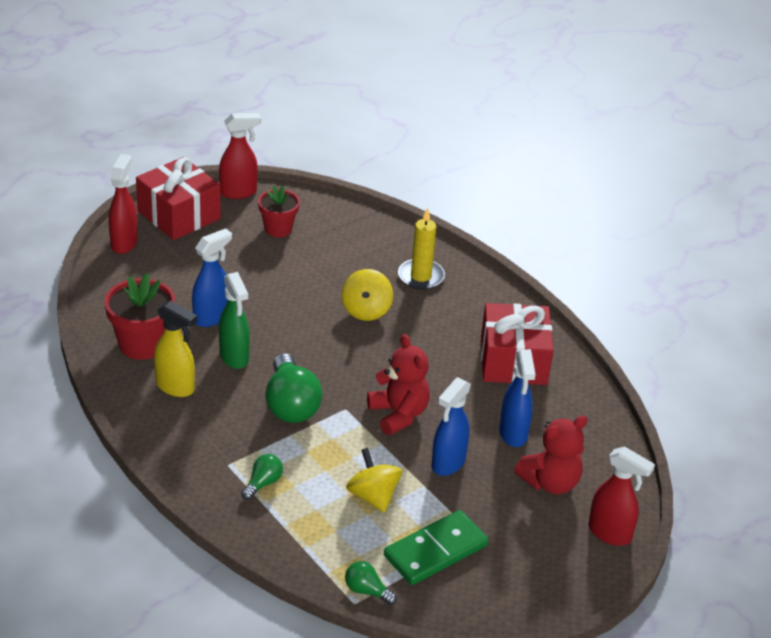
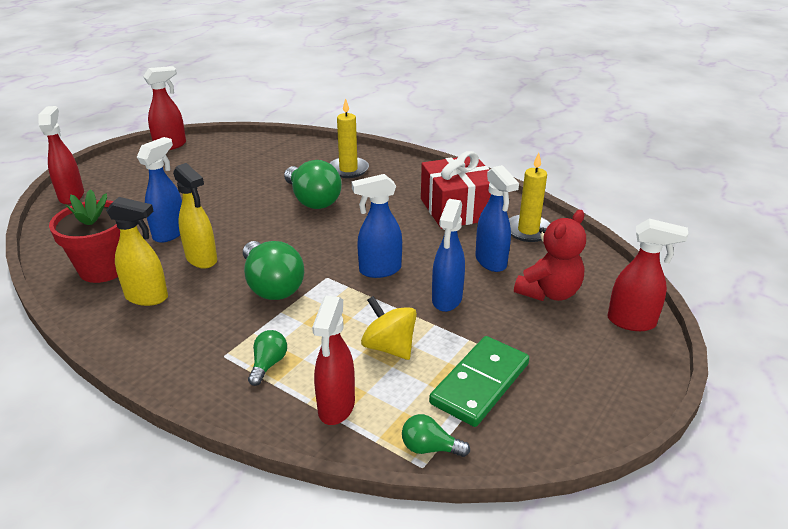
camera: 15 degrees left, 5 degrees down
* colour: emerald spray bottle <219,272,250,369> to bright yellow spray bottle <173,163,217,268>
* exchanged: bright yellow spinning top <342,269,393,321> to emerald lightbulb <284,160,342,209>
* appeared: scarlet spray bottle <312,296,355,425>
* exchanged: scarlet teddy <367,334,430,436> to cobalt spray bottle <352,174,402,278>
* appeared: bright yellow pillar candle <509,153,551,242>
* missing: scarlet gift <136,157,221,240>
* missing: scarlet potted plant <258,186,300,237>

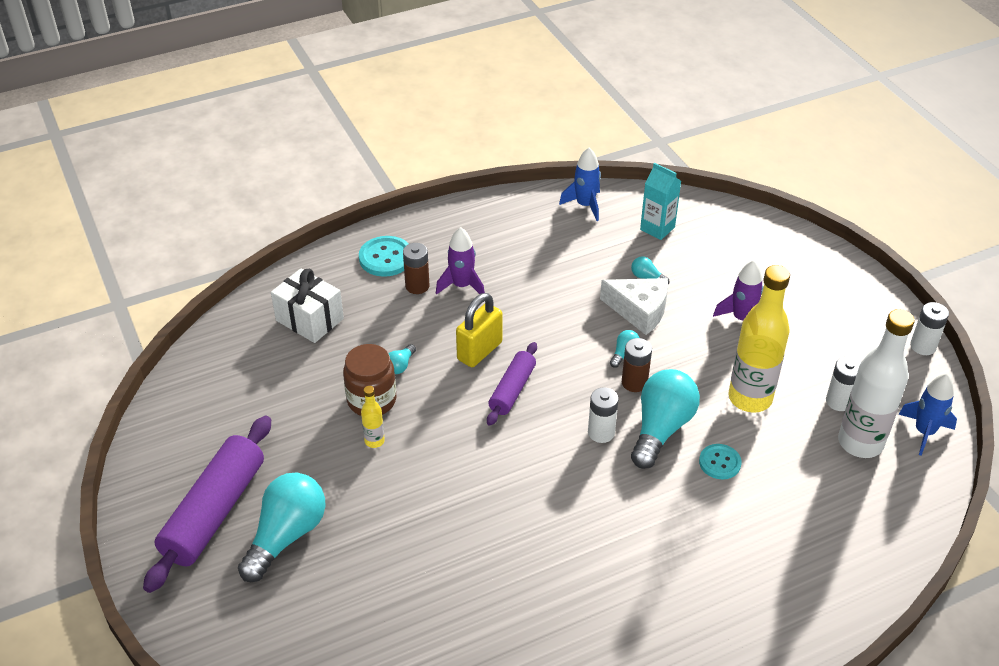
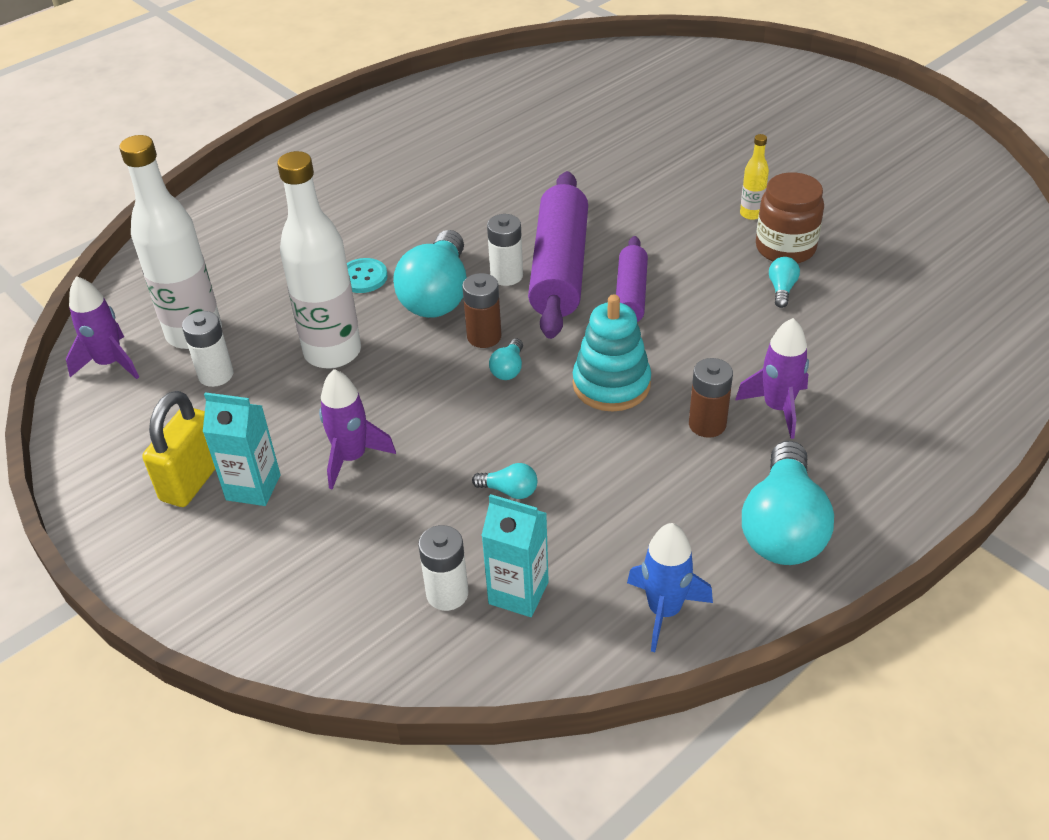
camera: 165 degrees right, 0 degrees up
* colour: cobalt spaceship <898,374,957,456> to purple spaceship <66,276,139,379>
* relocated: bright yellow small lock <456,293,502,367> to <143,391,215,507>
* appeared: turquoise juice carton <203,392,281,506>
* colour: bright yellow bottle <729,265,790,413> to snow-white bottle <277,151,361,369>
* relocated: snow-white AA battery <910,302,949,355> to <418,525,468,611>
* relocated: purple dough roller <143,415,271,593> to <528,171,588,339>
* appeared: turquoise ring stacker <573,294,651,411>
* relocated: russet AA battery <403,243,430,294> to <689,358,733,438>
* relocated: turquoise lightbulb <238,473,326,582> to <742,441,834,565>
* missing: snow-white gift <271,268,344,343>
* missing: turquoise shirt button <359,236,409,277>
* missing: snow-white cheese wedge <600,278,668,335>

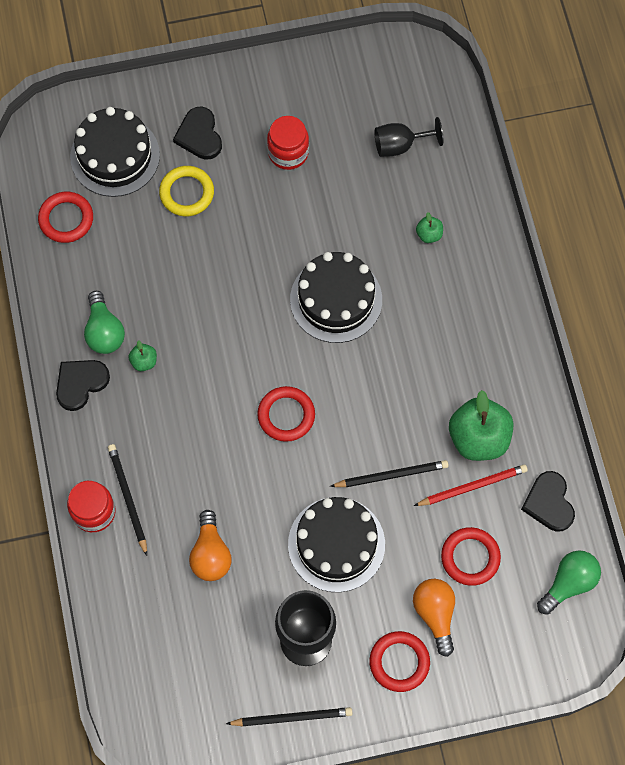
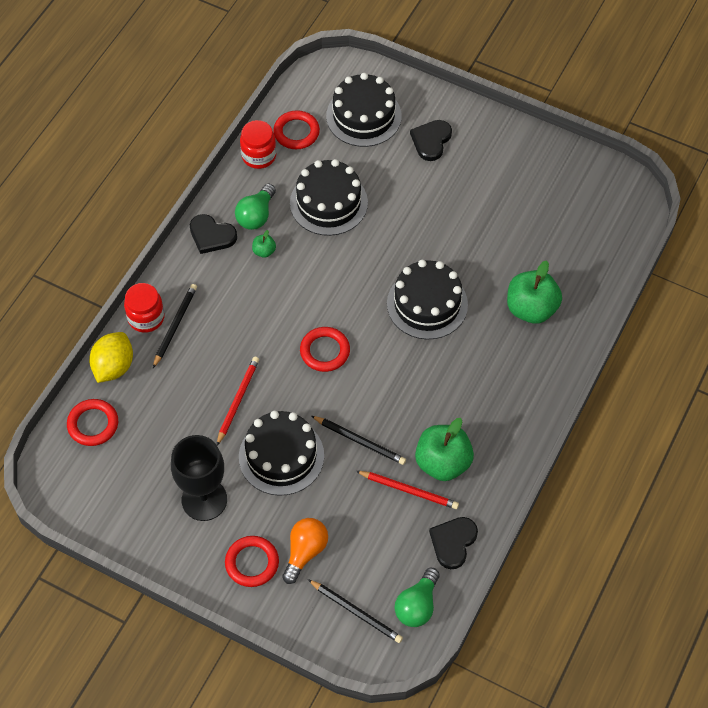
camera: 40 degrees right, 10 degrees down
* relocated: scarlet hoop <441,527,501,586> to <67,399,118,446>
* appeared: bright yellow citrus fruit <89,332,133,383>
* spun: black love heart <56,360,110,411> = <190,214,237,254> 150 degrees counterclockwise
* appeared: scarlet wooden pencil <217,357,259,445>
* relocated: scarlet jar <267,116,309,170> to <240,120,276,169>
* appeared: black cake <290,159,368,236>
* relocated: black wooden pencil <226,707,353,726> to <308,579,403,643>
* spun: emerald lightbulb <537,550,601,615> = <395,568,440,627> 120 degrees clockwise
* size: emerald apple <416,212,443,243> = <507,261,562,324> x2.23
* missing: bright yellow hoop <159,166,214,216>
* missing: orange-coloured lightbulb <189,510,231,581>
* missing: black wine glass <375,117,444,157>

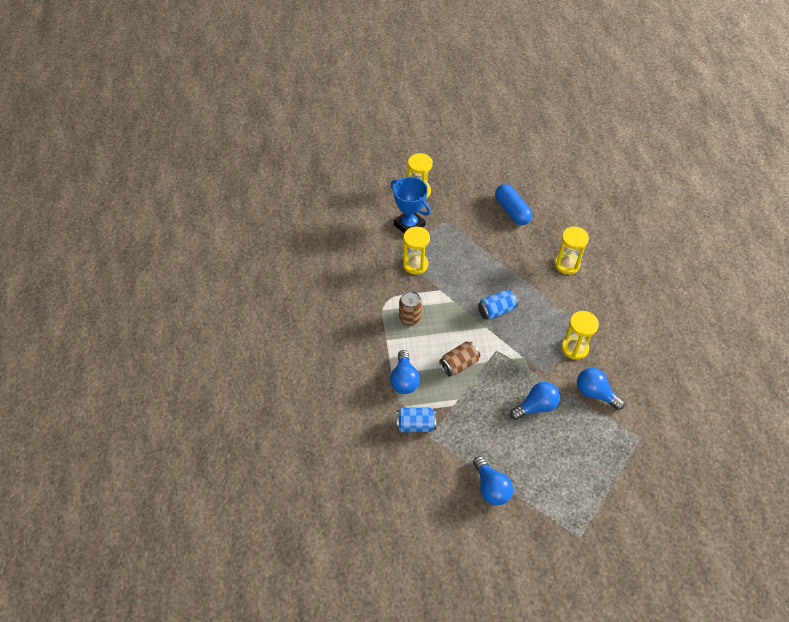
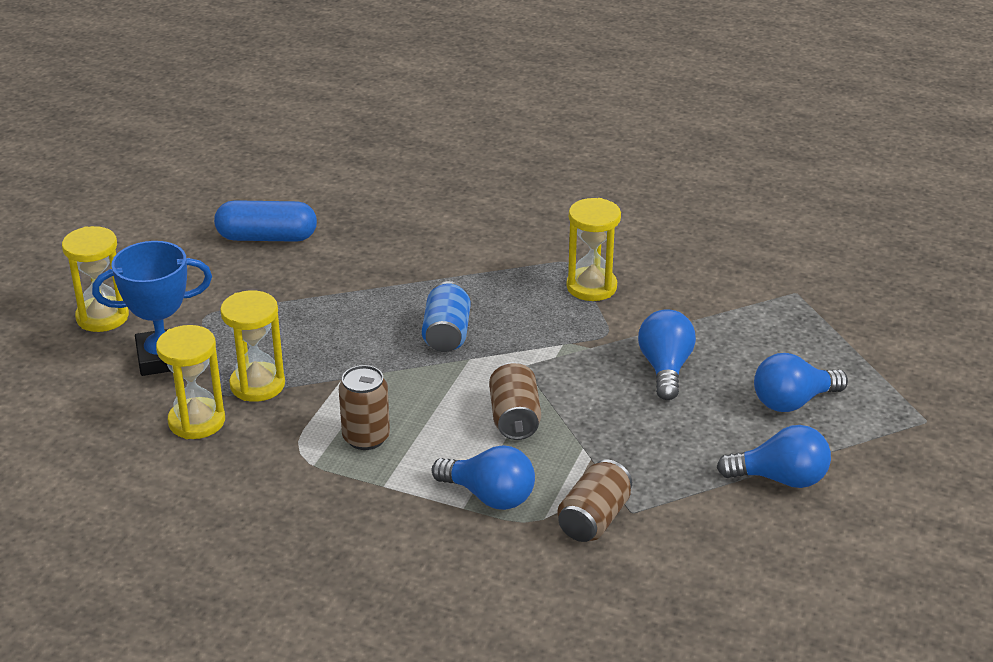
camera: 60 degrees left, 20 degrees down
* relocated: bright yellow sand timer <555,226,589,275> to <156,325,225,439>
* colour: cobalt soda can <396,407,436,432> to russet soda can <558,459,632,542>
* relocated: cobalt lightbulb <577,368,625,410> to <754,353,848,412>

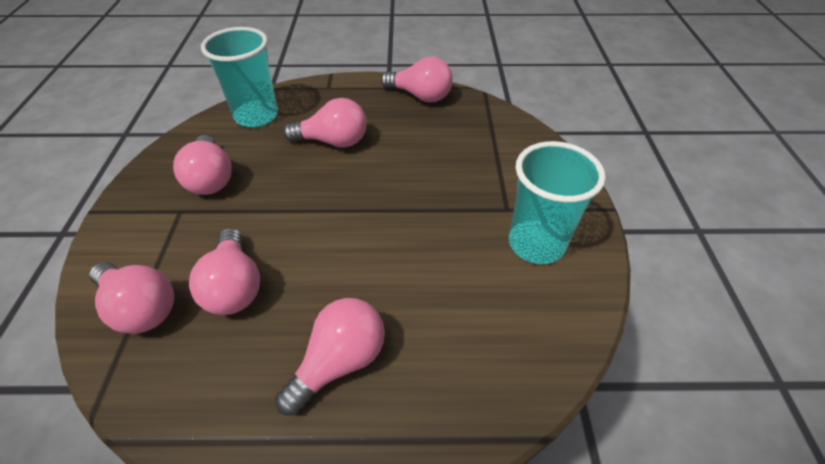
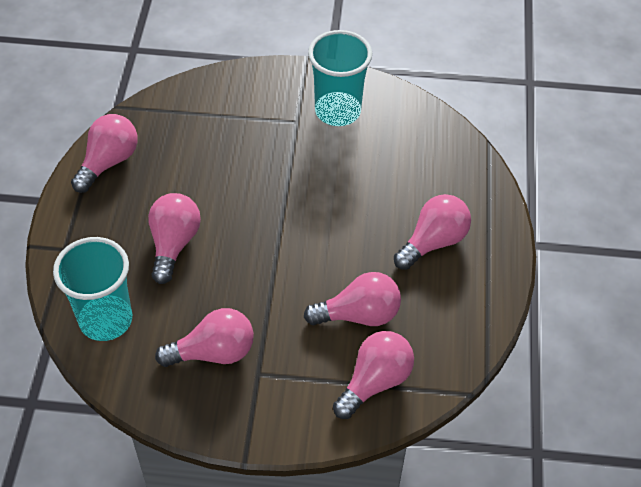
camera: 85 degrees left, 5 degrees up
* spun: pink lightbulb <275,298,385,416> = <394,194,471,270> 90 degrees clockwise

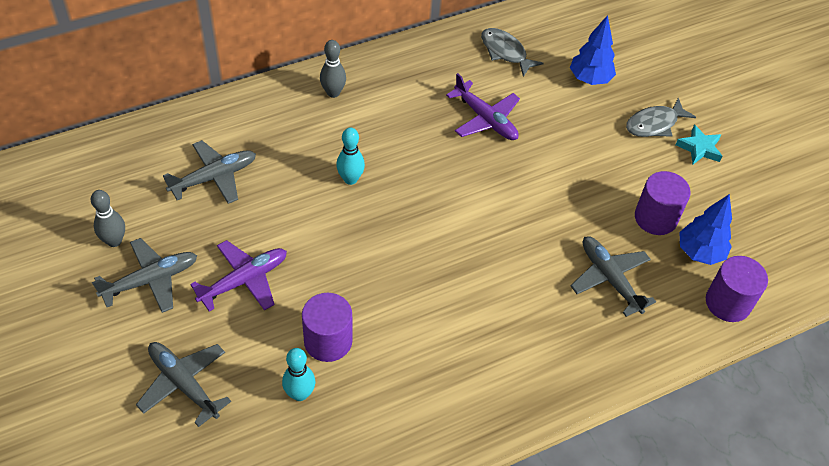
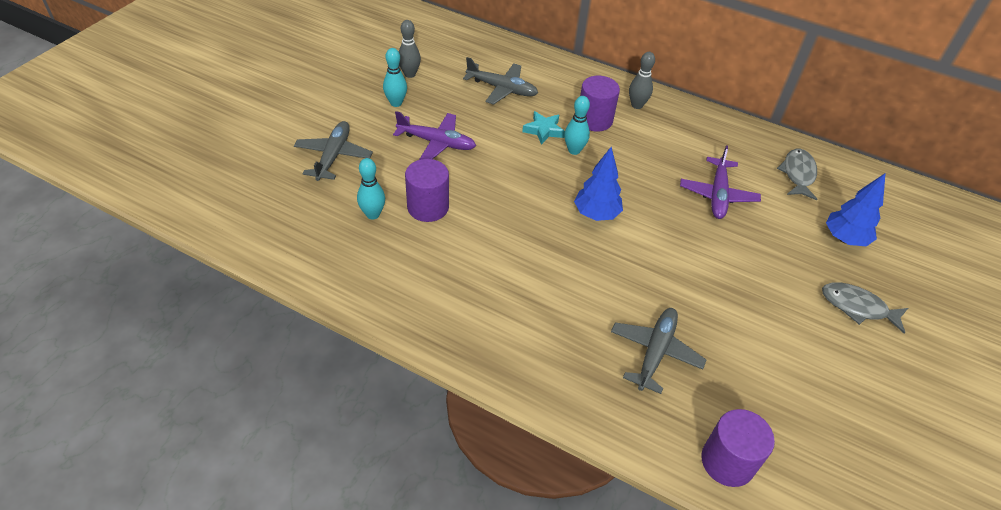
camera: 55 degrees right, 5 degrees down
* exchanged: gray plane <92,238,197,313> to turquoise bowling pin <383,48,407,107>
* relocated: turquoise five-pointed star <676,125,722,164> to <522,111,565,145>
* relocated: cobalt fir tree <679,194,732,265> to <574,147,623,221>
* relocated: purple solid cylinder <635,171,691,235> to <580,76,620,132>

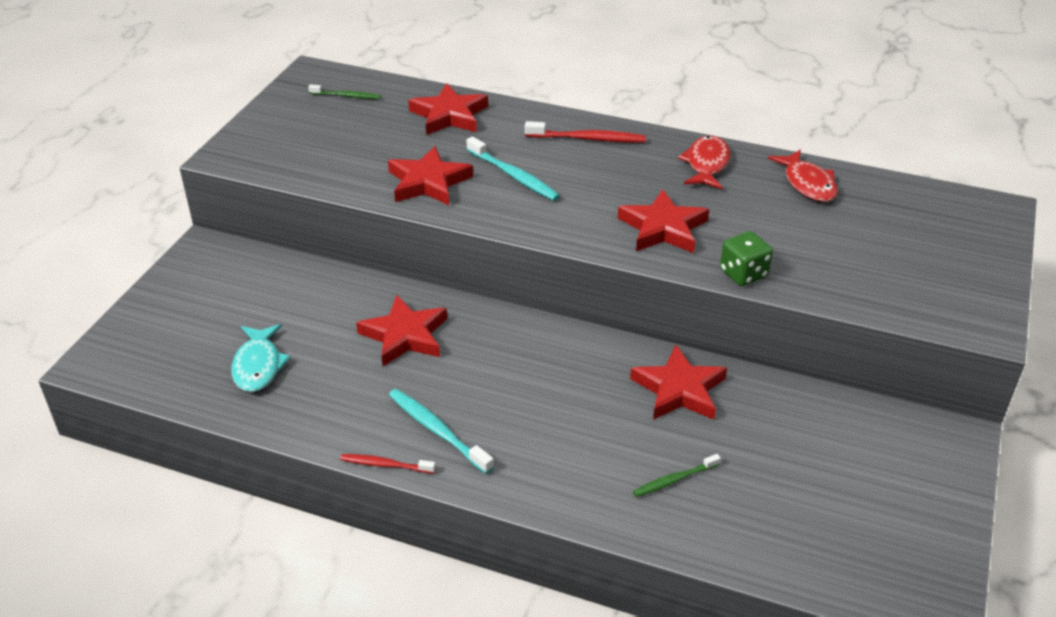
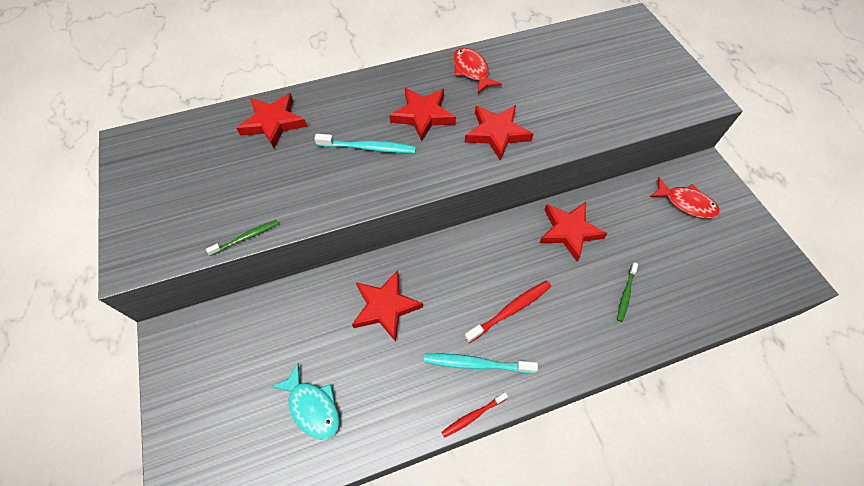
camera: 40 degrees left, 20 degrees up
* relocated: emerald dental brush <308,84,381,99> to <206,220,279,256>
* relocated: scarlet five-pointed star <388,146,473,205> to <389,88,456,142>
* relocated: scarlet dental brush <525,121,646,142> to <464,281,551,343>
* relocated: scarlet toy fish <768,149,838,202> to <650,177,720,219>
* missing: emerald game die <720,231,773,286>

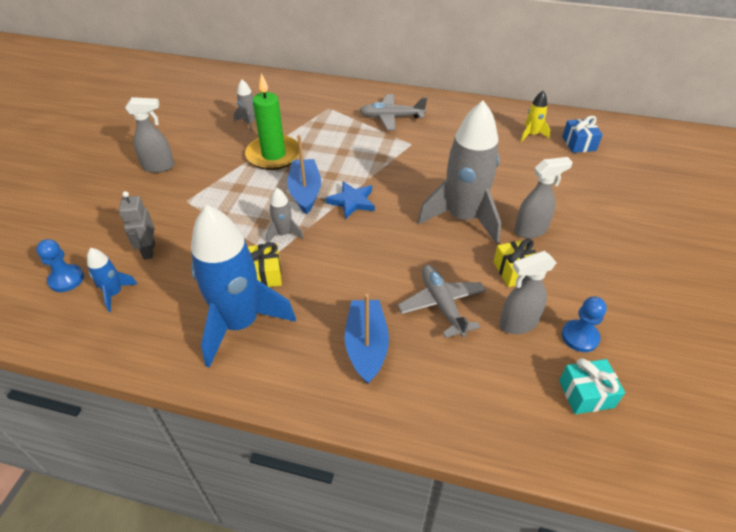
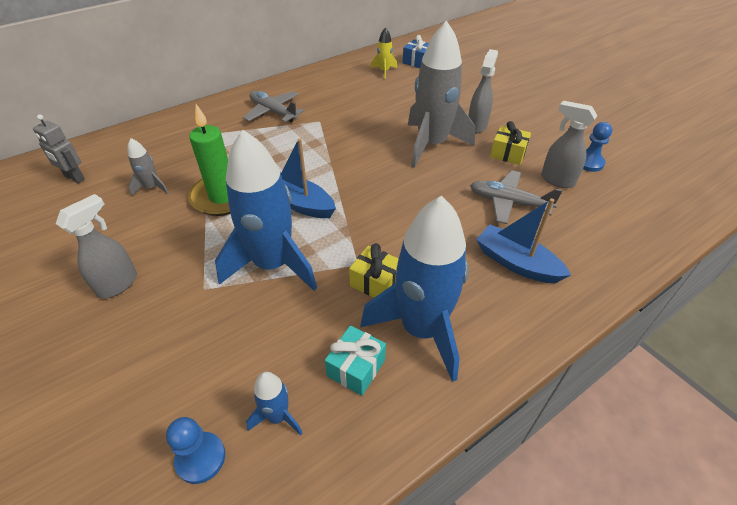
camera: 50 degrees left, 0 degrees up
* relocated: gray toy robot <119,191,155,259> to <33,114,85,183>
* appeared: cobalt spaceship <215,130,317,291>
* spun: gray plane <359,94,427,130> = <243,91,305,122> 90 degrees clockwise
* relocated: turquoise gift <559,358,625,414> to <325,325,386,396>
* spun: gray spray bottle <499,251,557,334> = <541,101,597,188> 105 degrees clockwise
* missing: gray spaceship <266,188,304,243>
* missing: cobalt five-pointed star <326,181,375,219>

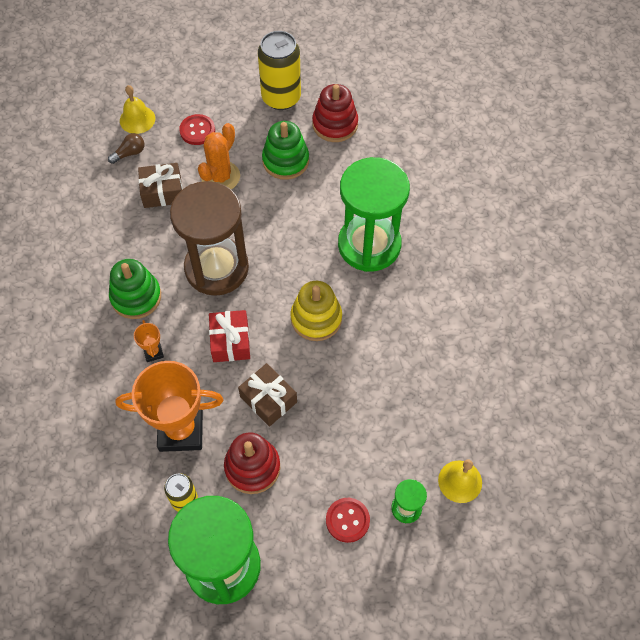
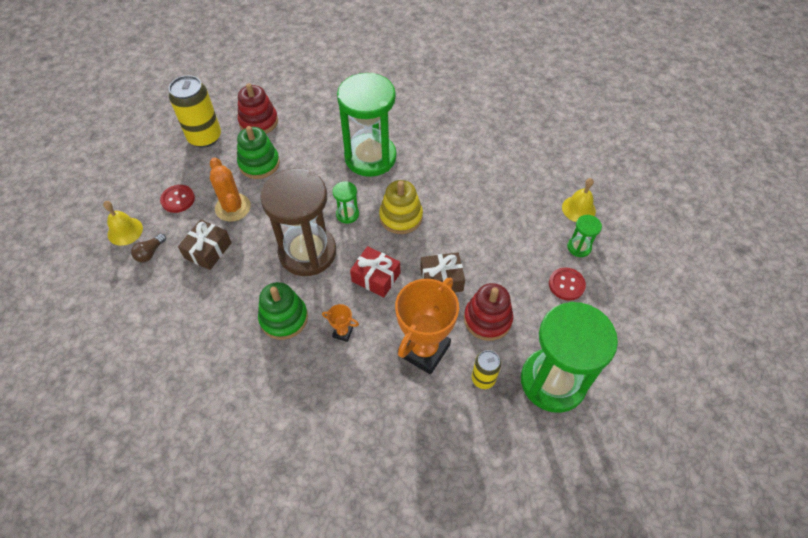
camera: 55 degrees left, 5 degrees down
* spun: russet lightbulb <108,133,145,164> = <131,234,166,262> 150 degrees counterclockwise
* appeared: emerald sand timer <333,181,359,224>

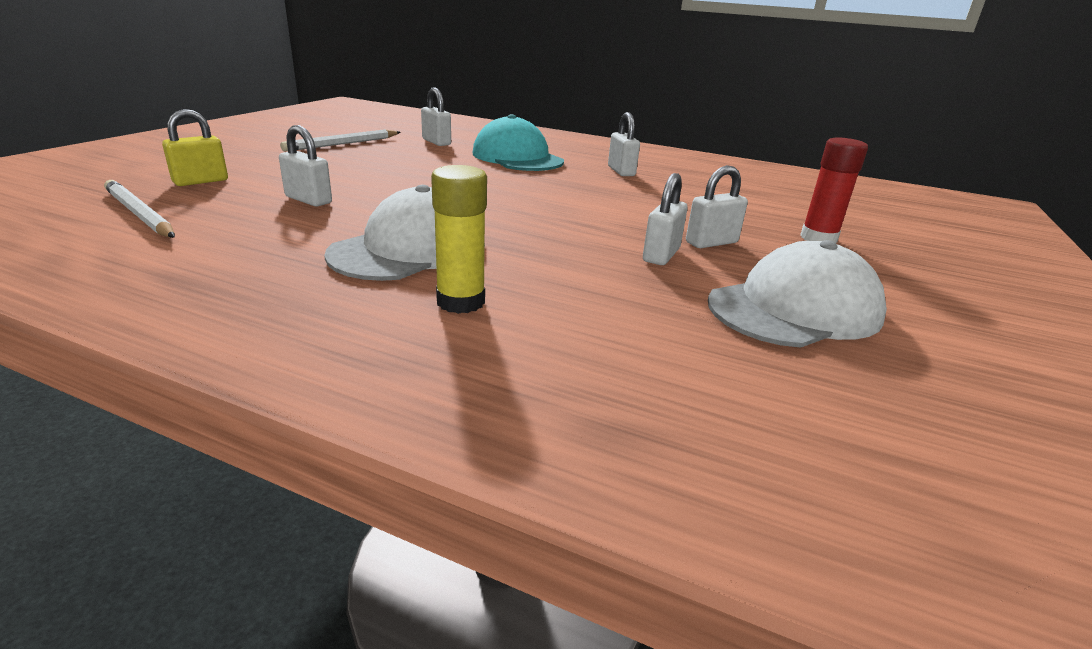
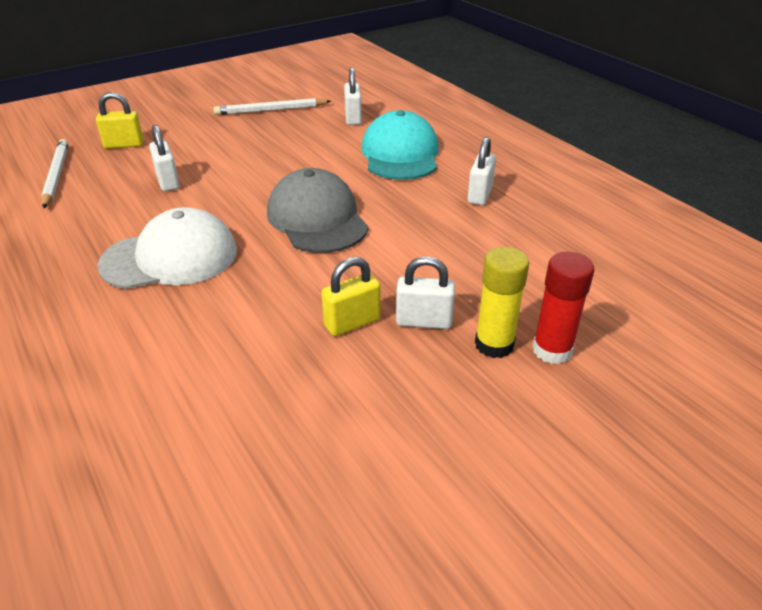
camera: 35 degrees right, 10 degrees up
* appeared: gray peaked cap <267,168,369,253>
* colour: snow-white small lock <643,173,688,265> to bright yellow small lock <321,257,381,336>
* relocated: bright yellow stick of glue <431,165,487,314> to <475,247,529,358>
* missing: snow-white peaked cap <708,240,887,348>

